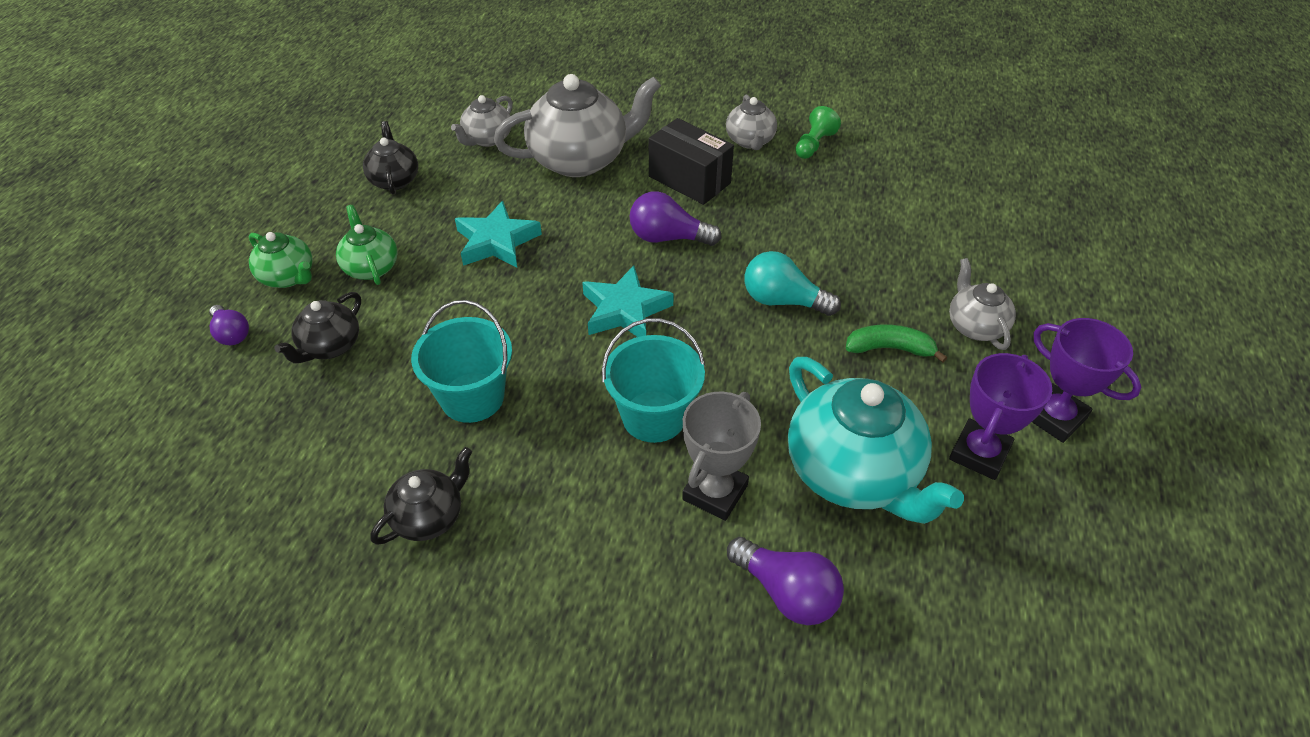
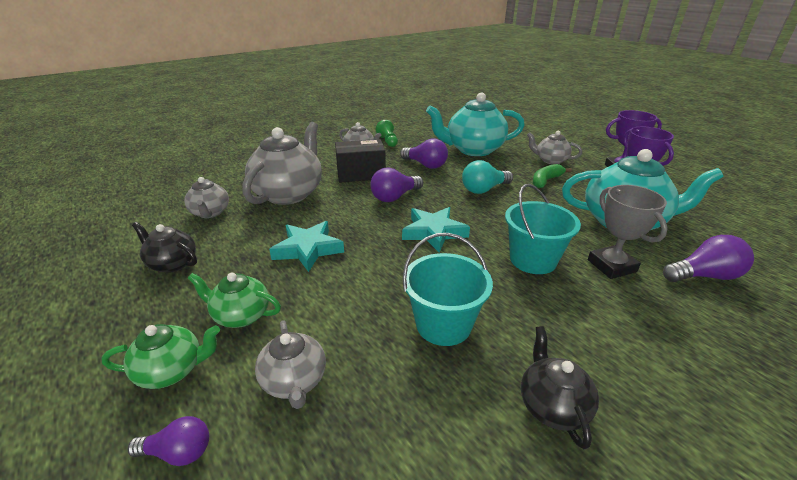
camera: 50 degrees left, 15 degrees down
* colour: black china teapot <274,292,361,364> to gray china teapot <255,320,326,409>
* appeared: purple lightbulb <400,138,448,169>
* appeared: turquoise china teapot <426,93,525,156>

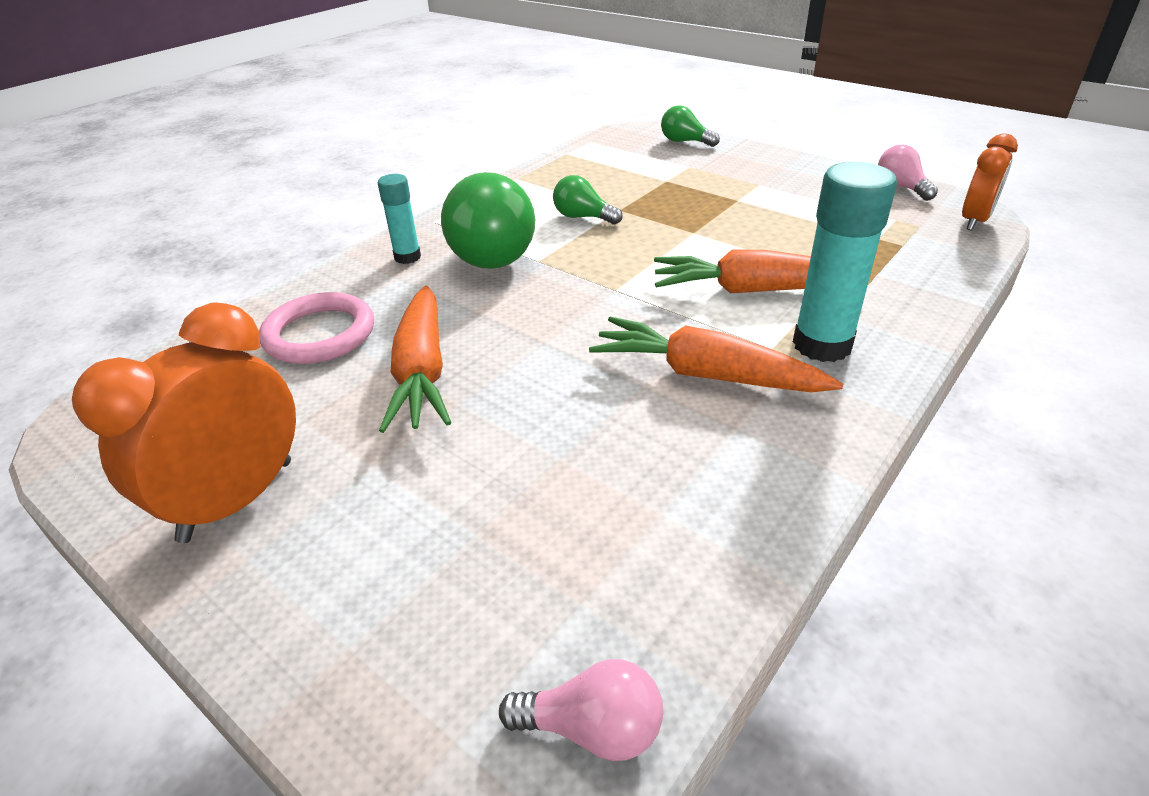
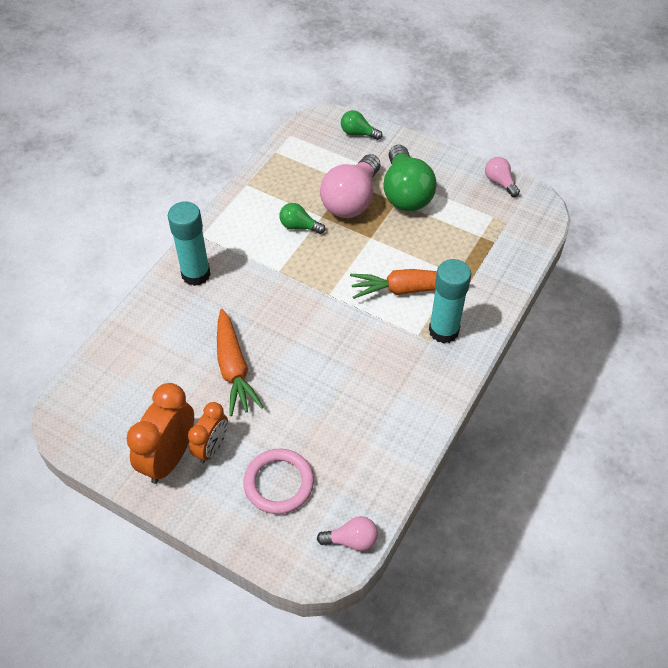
camera: 10 degrees left, 15 degrees up
* size: turquoise stick of glue <378,174,421,264> = <168,202,211,286> x1.76
* relocated: orange-coloured alarm clock <962,133,1018,230> to <188,402,228,463>
* relocated: pink hoop <259,292,374,364> to <243,449,314,514>
* appeared: pink lightbulb <320,154,380,218>
* relocated: emerald lightbulb <441,172,535,269> to <383,145,437,211>
* missing: orange-coloured carrot <589,317,843,392>

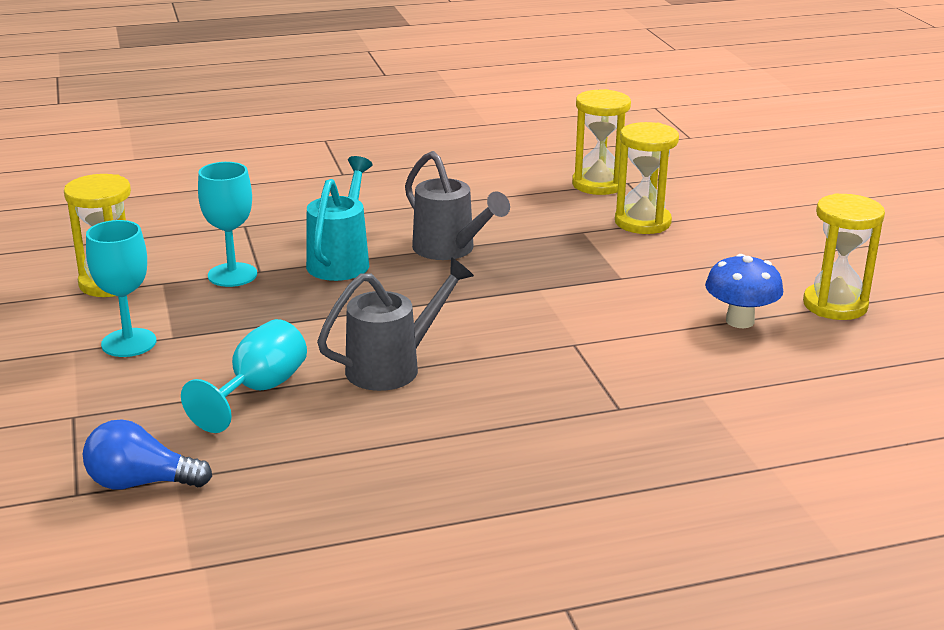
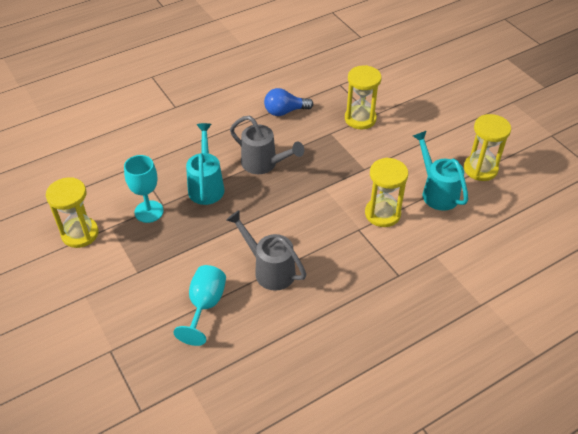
camera: 15 degrees left, 20 degrees up
* spun: gray watering can <317,257,474,391> = <226,210,306,291> 90 degrees counterclockwise
* relocated: cobalt lightbulb <83,419,212,489> to <264,88,313,116>
* relocated: bright yellow sand timer <572,89,631,195> to <365,158,408,227>
* exchanged: cobalt mushroom <705,254,783,328> to turquoise watering can <413,131,468,211>
* missing: turquoise wine glass <86,220,156,357>

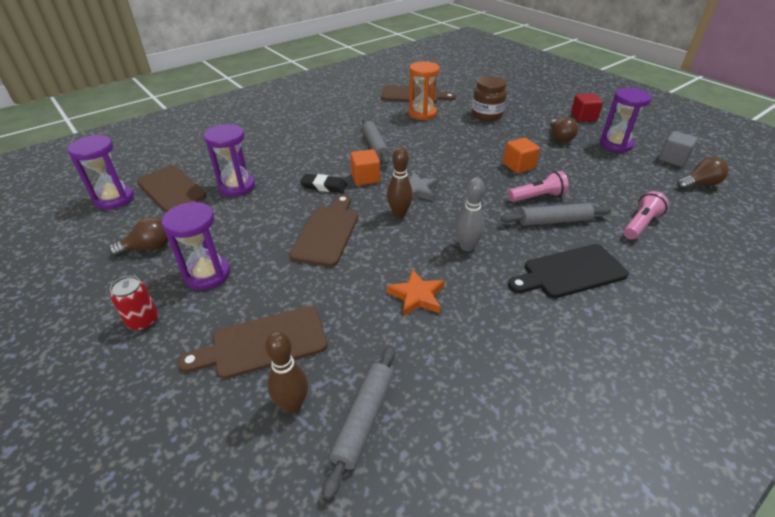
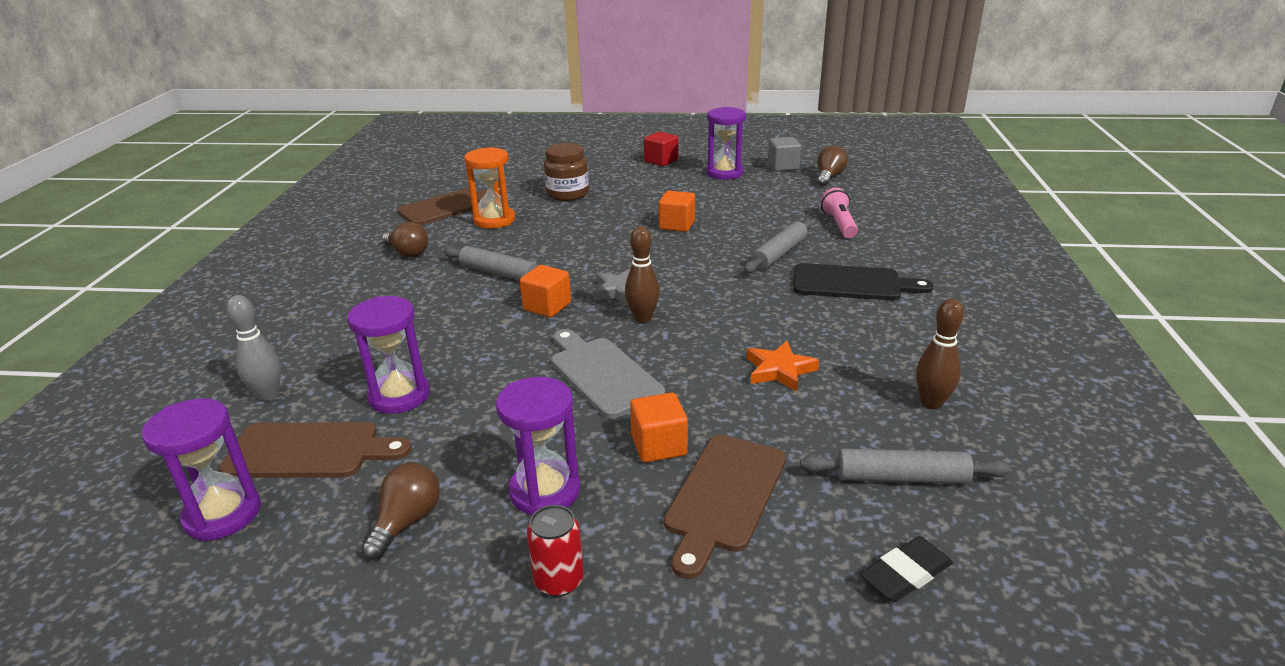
camera: 45 degrees left, 10 degrees down
* relocated: gray bowling pin <456,178,485,251> to <226,295,281,401>
* relocated: russet lightbulb <550,117,578,142> to <382,222,428,257>
* colour: russet chopping board <289,195,358,267> to gray chopping board <551,329,665,419>
* appeared: orange-coloured cube <630,392,688,463>
* spun: black chopping board <508,244,629,298> = <793,263,934,301> 105 degrees counterclockwise
* spun: gray dough roller <323,345,396,500> = <800,449,1011,484> 60 degrees counterclockwise
* relocated: black gum eraser <300,174,347,193> to <860,536,953,602>
* relocated: russet bowling pin <265,331,308,413> to <916,298,964,409>
* missing: pink torch <508,171,569,202>

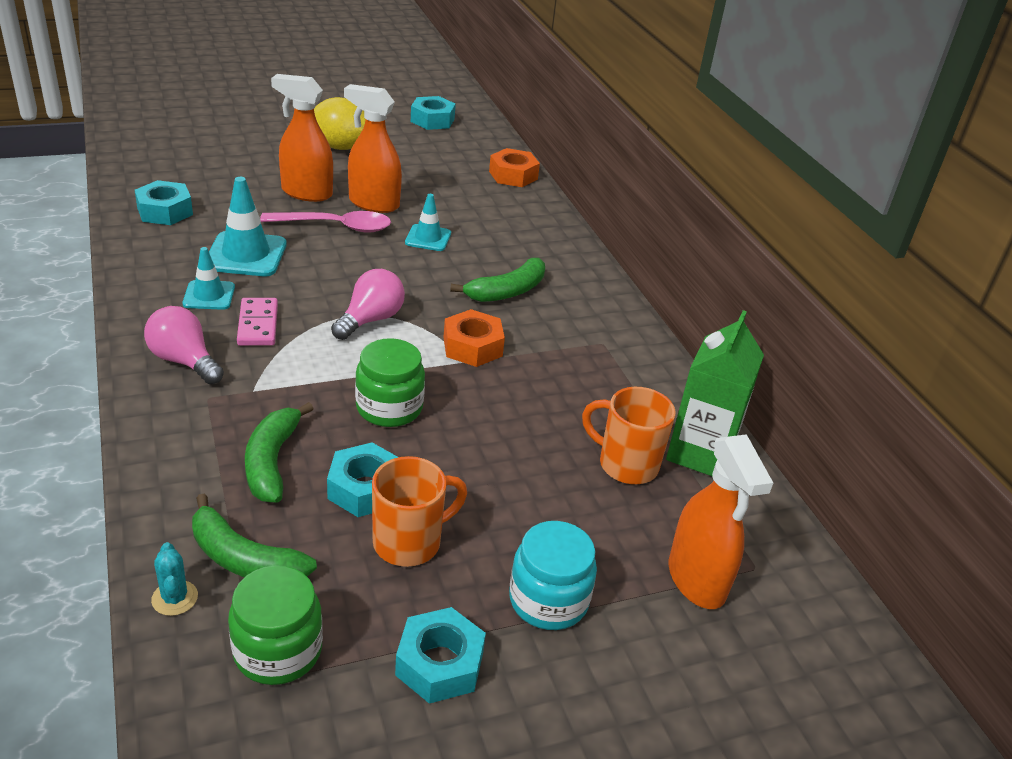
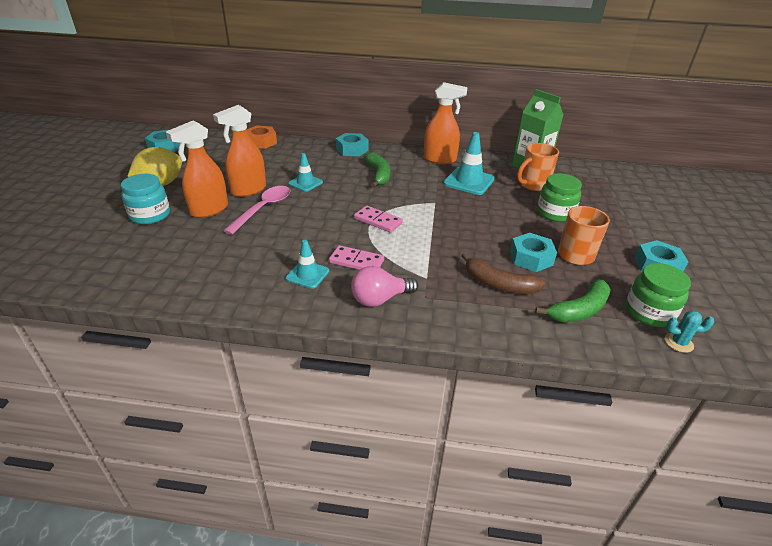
camera: 60 degrees left, 0 degrees up
* relocated: turquoise jar <509,521,597,630> to <121,174,170,224>
* relocated: turquoise hex nut <135,180,193,225> to <336,133,368,156>
* exchanged: pink lightbulb <331,269,405,340> to pink domino tile <354,206,403,233>
* relocated: orange-coloured spray bottle <669,434,773,609> to <424,82,468,164>
* relocated: turquoise road cone <209,177,287,276> to <443,132,495,195>
* colour: emerald banana fruit <245,402,314,503> to russet banana fruit <461,252,546,294>
* relocated: emerald jar <355,338,425,427> to <537,174,582,222>
* relocated: turquoise prickly plant <151,542,198,616> to <665,311,714,353>
* missing: orange-coloured hex nut <444,309,505,367>

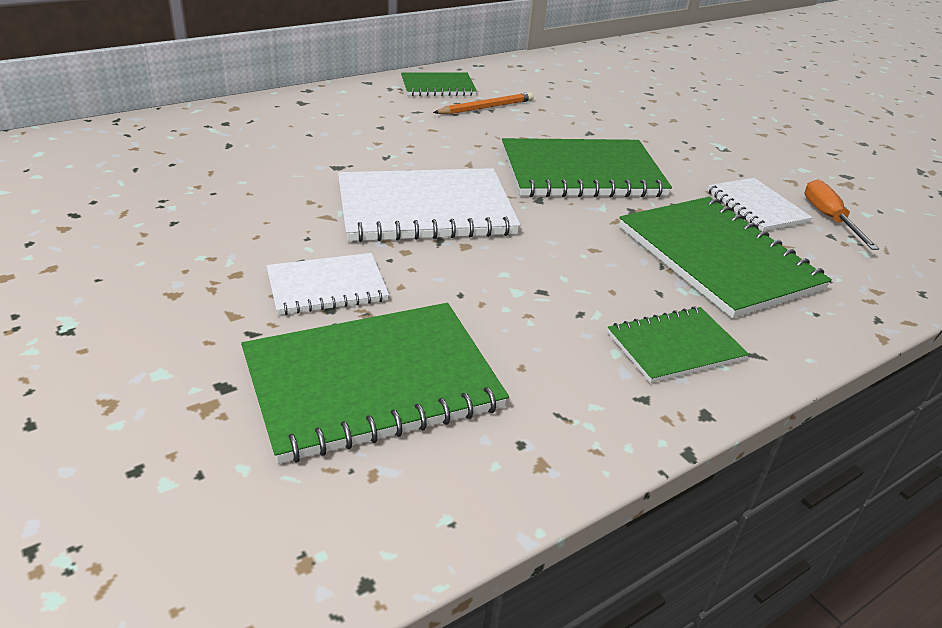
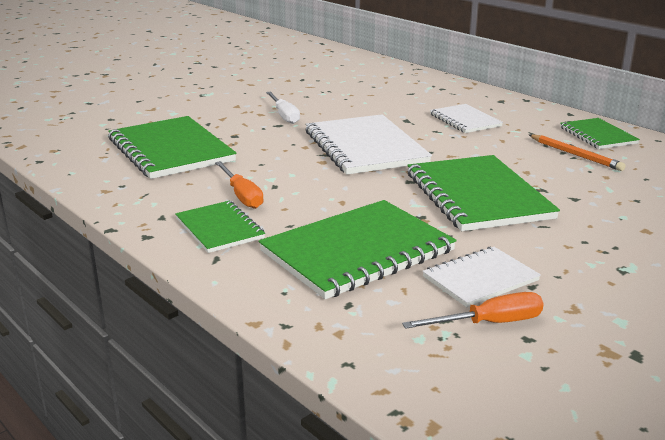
camera: 85 degrees right, 10 degrees down
* appeared: orange-coloured hand screwdriver <215,161,264,209>
* appeared: snow-white hand screwdriver <266,91,300,124>
* relocated: snow-white notebook <266,253,389,315> to <430,104,503,133>

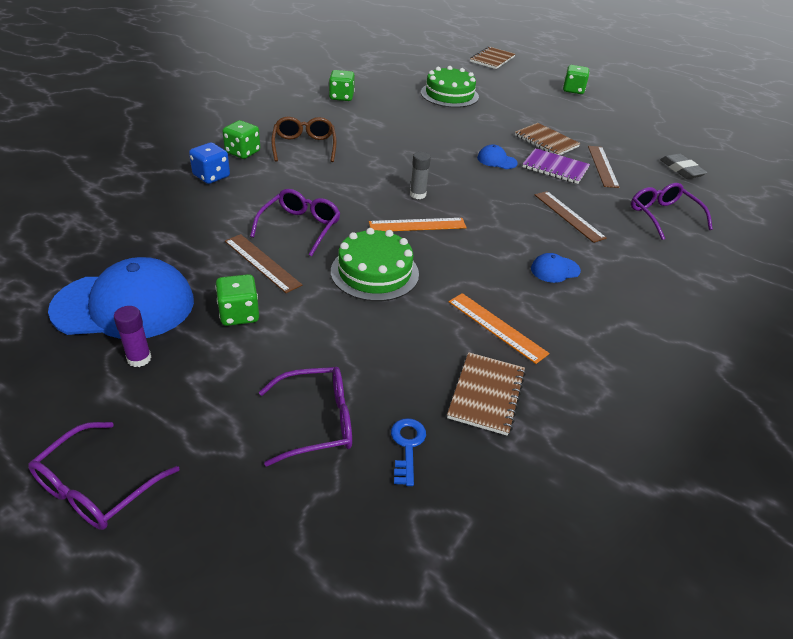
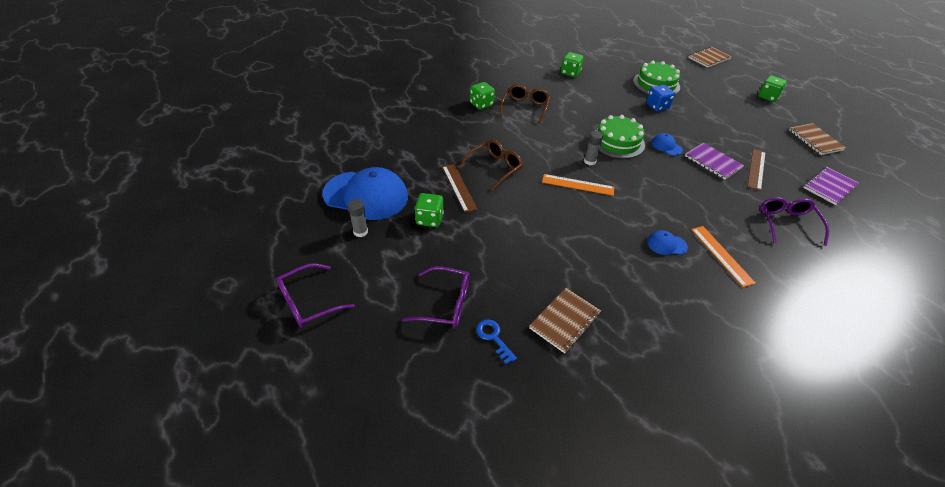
camera: 25 degrees right, 5 degrees up
* colour: purple stick of glue <114,306,151,367> to gray stick of glue <348,199,368,237>
* colour: purple spectacles <250,189,341,257> to russet spectacles <459,139,523,191>
* spun: cobalt door key <391,418,426,486> = <476,319,517,365> 60 degrees counterclockwise
* relocated: emerald cake <331,228,419,301> to <595,115,645,159>
* relocated: cobalt game die <189,143,230,184> to <646,85,675,111>
* relocated: orange-coloured ruler <449,293,549,364> to <691,226,756,287>
* relocated: russet notebook <515,123,580,155> to <789,123,846,155>
* exchanged: gray gum eraser <660,153,707,179> to purple notebook <804,167,859,205>
* missing: russet ruler <535,191,607,243>

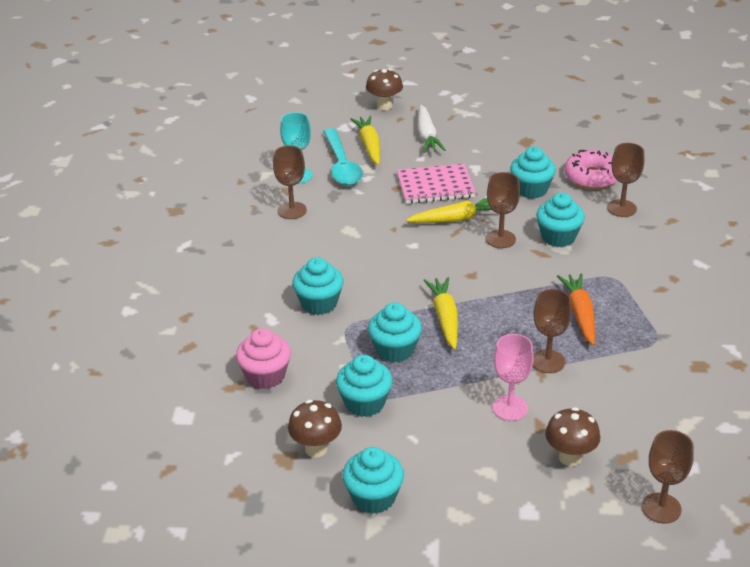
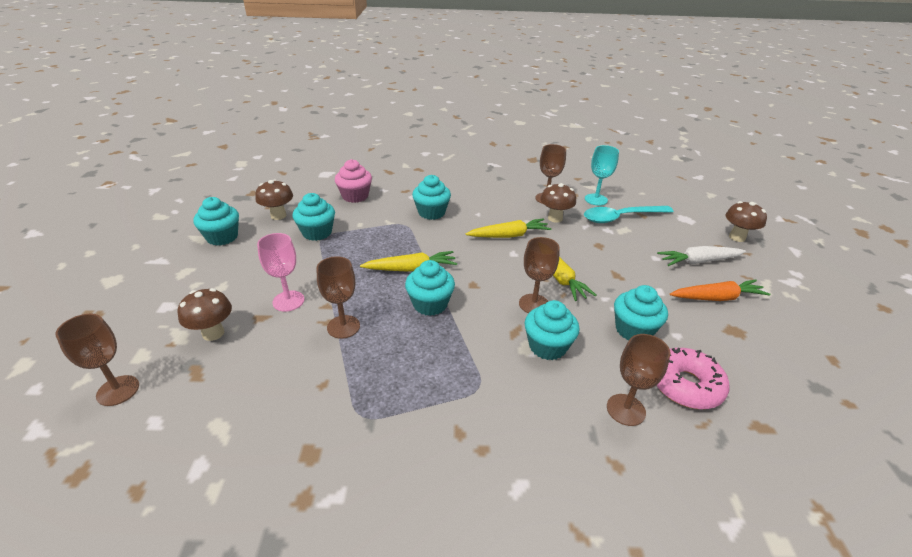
camera: 85 degrees right, 0 degrees up
* relocated: turquoise cupcake <368,303,422,362> to <405,260,455,316>
* relocated: bright yellow carrot <350,116,380,165> to <466,218,551,238>
* appeared: russet mushroom <540,183,576,223>
* relocated: orange-coloured carrot <557,273,595,346> to <670,279,770,301>
* missing: pink notebook <397,163,476,204>

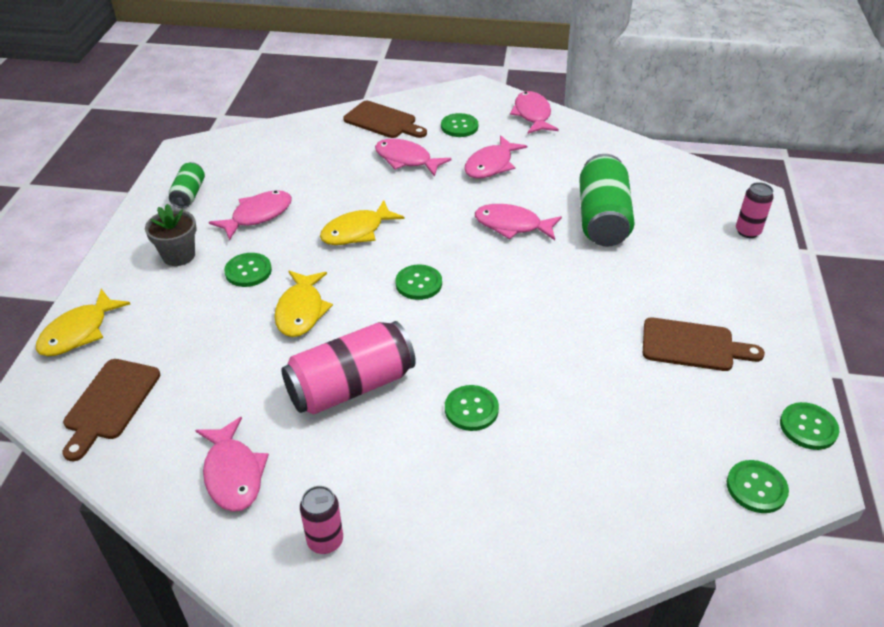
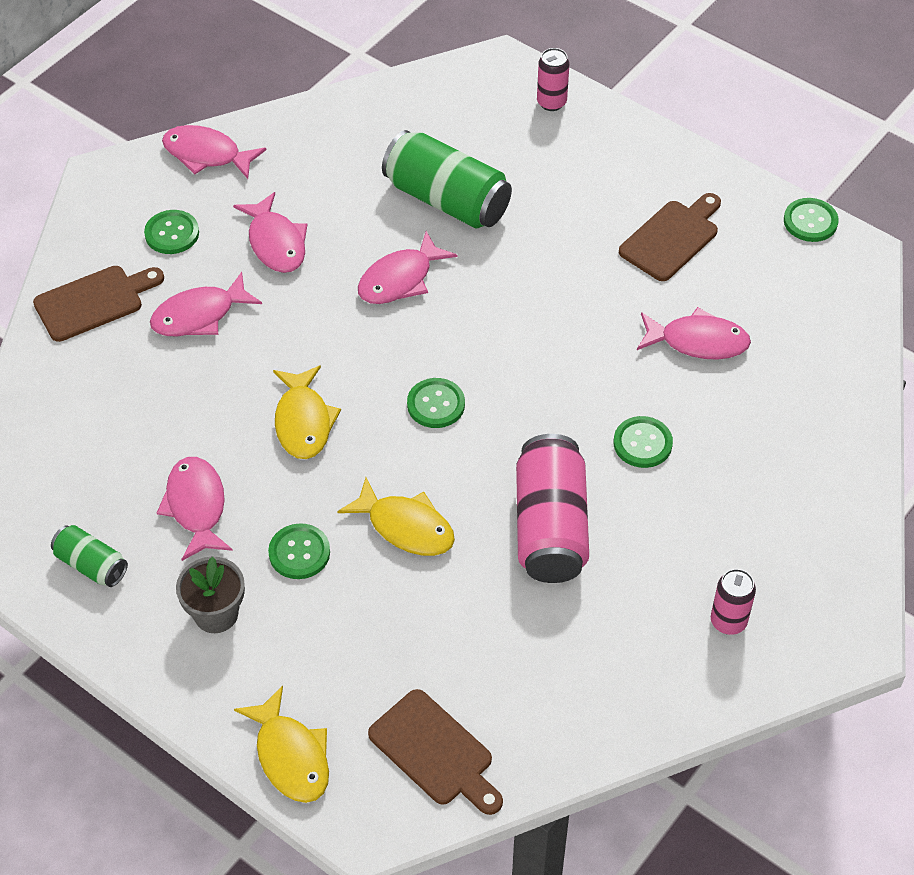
camera: 60 degrees left, 10 degrees up
* relocated: pink toy fish <195,417,269,512> to <637,307,751,360>
* missing: emerald shirt button <727,460,789,513>

